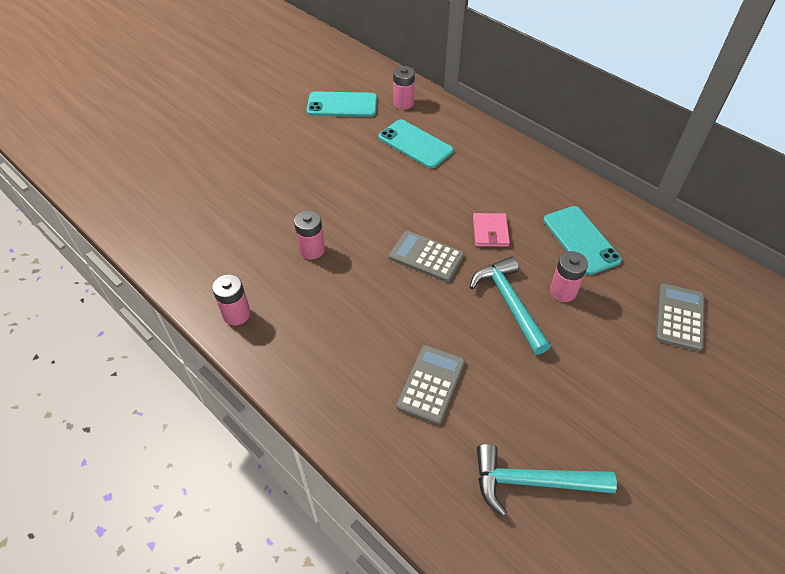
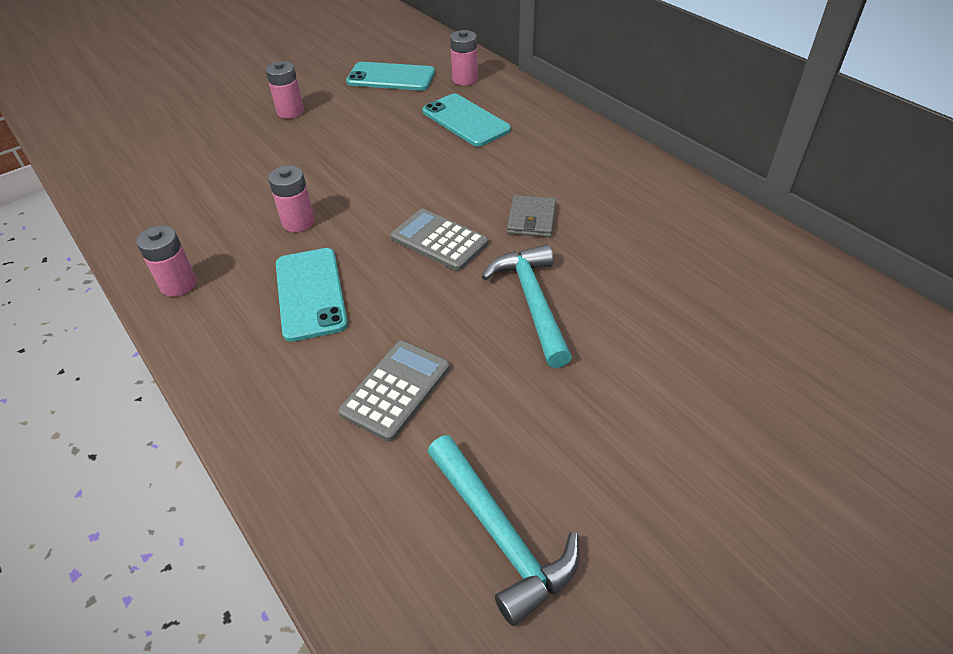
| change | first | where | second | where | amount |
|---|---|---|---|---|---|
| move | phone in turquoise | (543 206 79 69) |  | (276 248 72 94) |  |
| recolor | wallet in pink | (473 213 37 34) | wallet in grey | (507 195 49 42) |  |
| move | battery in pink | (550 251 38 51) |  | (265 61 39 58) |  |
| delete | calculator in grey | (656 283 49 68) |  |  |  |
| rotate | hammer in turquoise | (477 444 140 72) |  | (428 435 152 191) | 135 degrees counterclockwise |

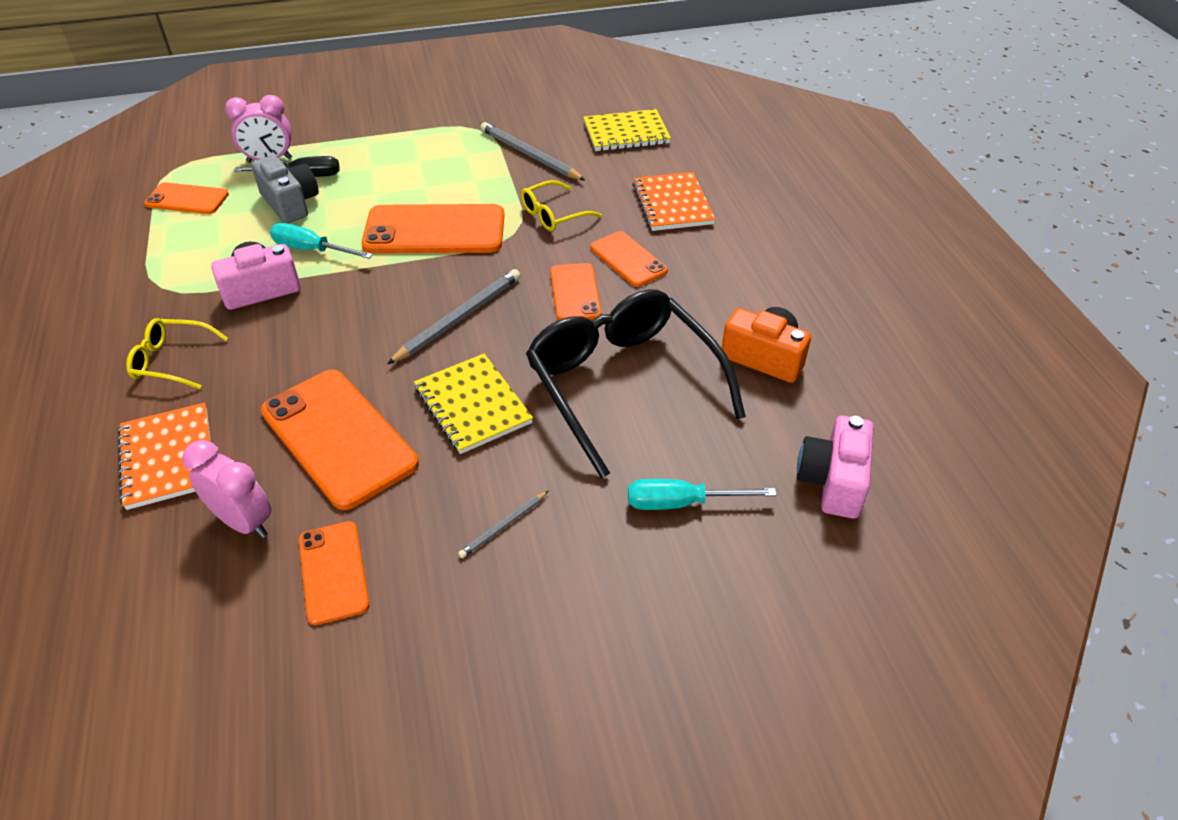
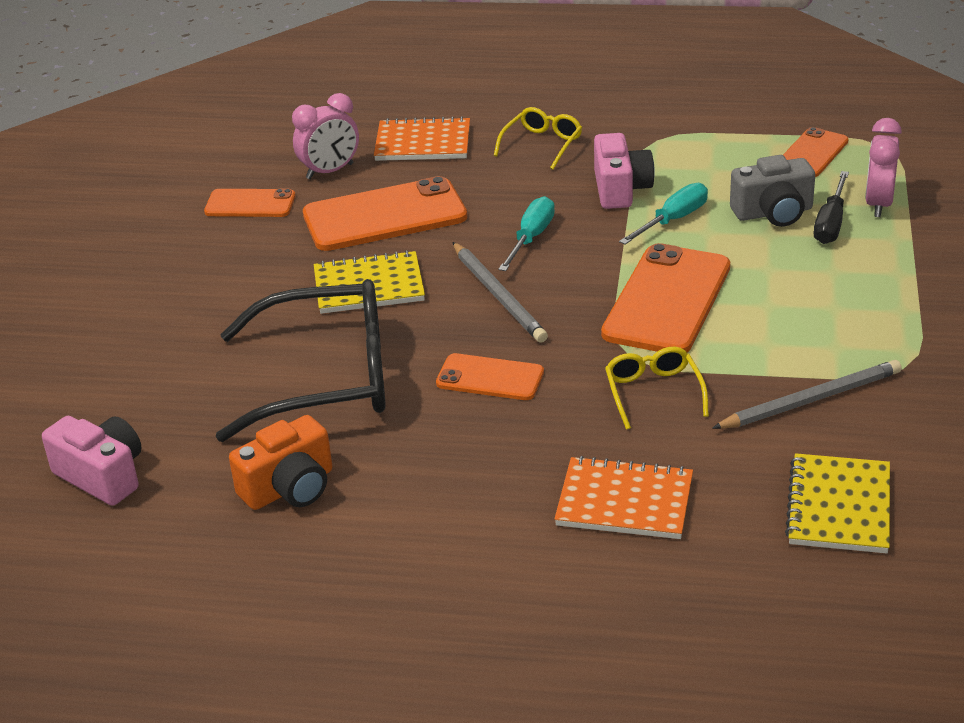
| change | first | where | second | where | amount |
|---|---|---|---|---|---|
| delete | phone in orange | (590 231 78 56) |  |  |  |
| move | screwdriver in turquoise | (628 479 149 31) |  | (498 196 57 75) |  |
| delete | pencil in grey | (458 491 90 67) |  |  |  |

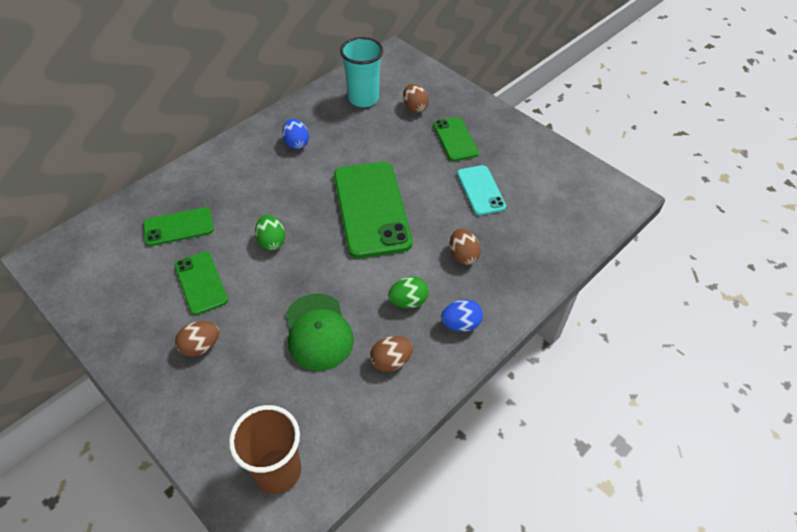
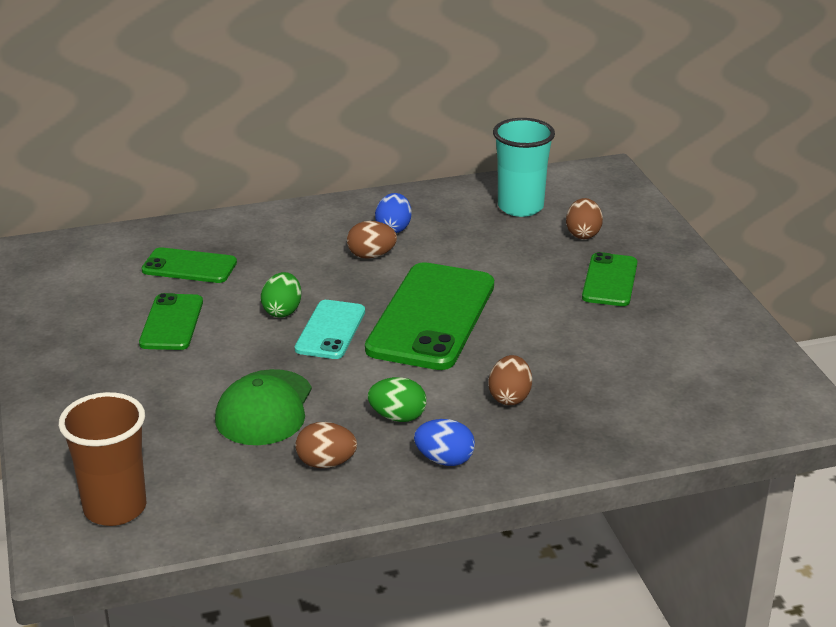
| change | first | where | second | where | amount |
|---|---|---|---|---|---|
| move | phone in turquoise | (457 165 49 51) |  | (295 300 70 59) |  |
| move | egg in brown | (175 321 44 36) |  | (347 221 50 38) |  |

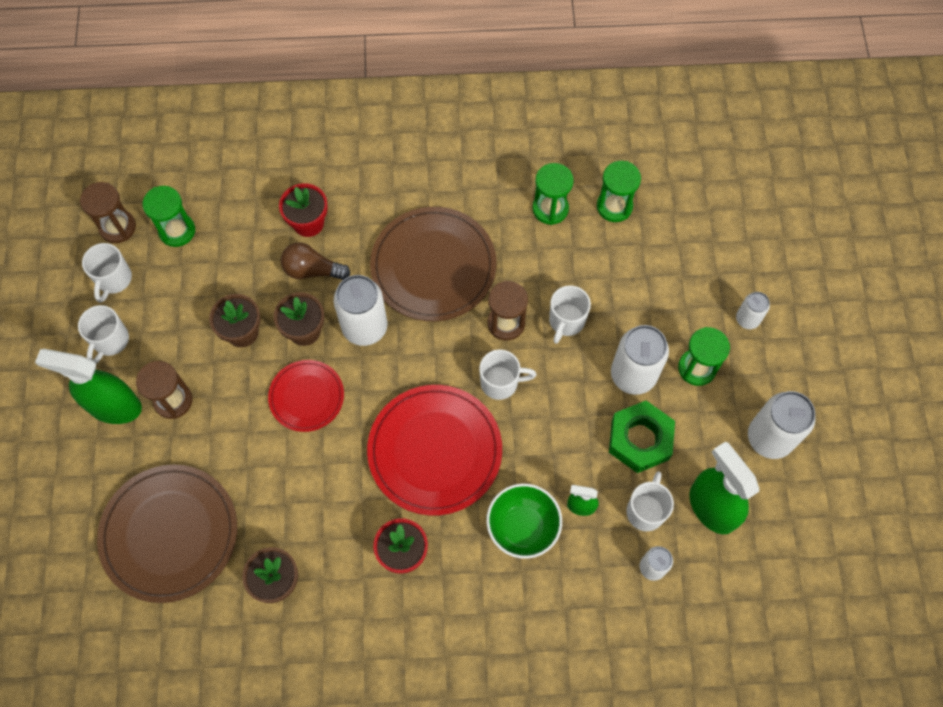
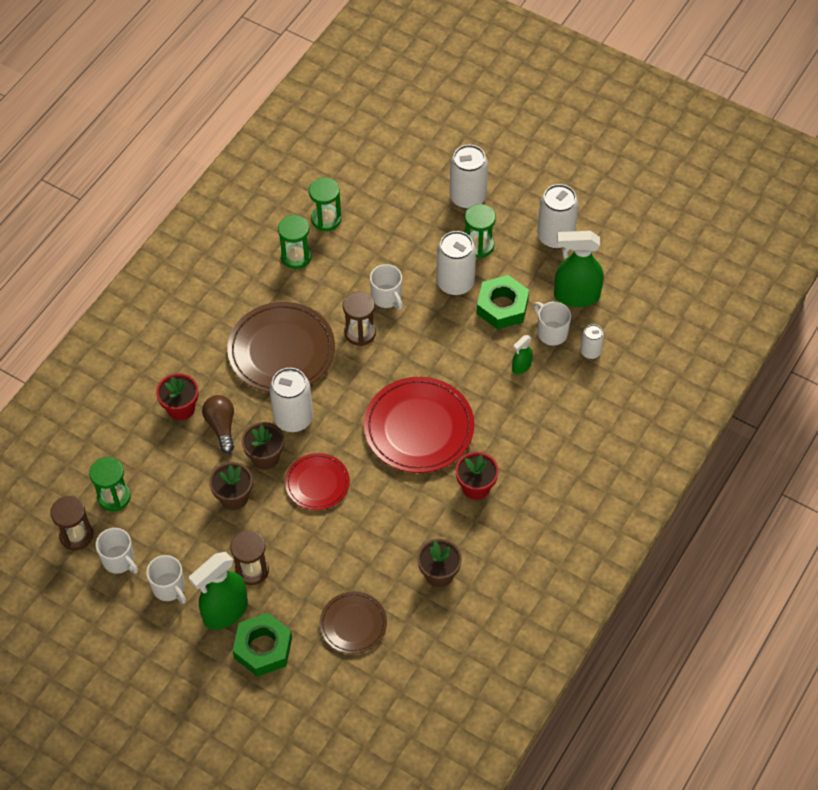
| change | first | where | second | where | amount |
|---|---|---|---|---|---|
| rotate | light bulb in brown | (281 242 69 38) |  | (202 395 32 58) | 120 degrees clockwise |
| resize | can in white | (736 292 34 37) |  | (450 145 38 64) | x1.85 |
| delete | mug in white | (479 349 58 51) |  |  |  |
| resize | plate in brown | (97 465 140 138) |  | (320 592 67 62) | x0.57 |
| delete | bowl in green | (486 483 76 76) |  |  |  |
| insert |  |  | nut in green | (233 613 59 64) |  |

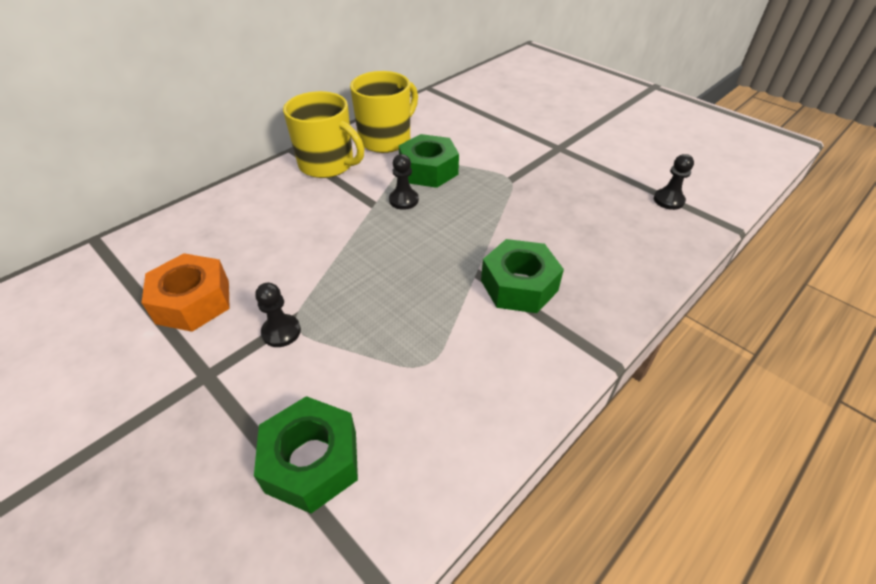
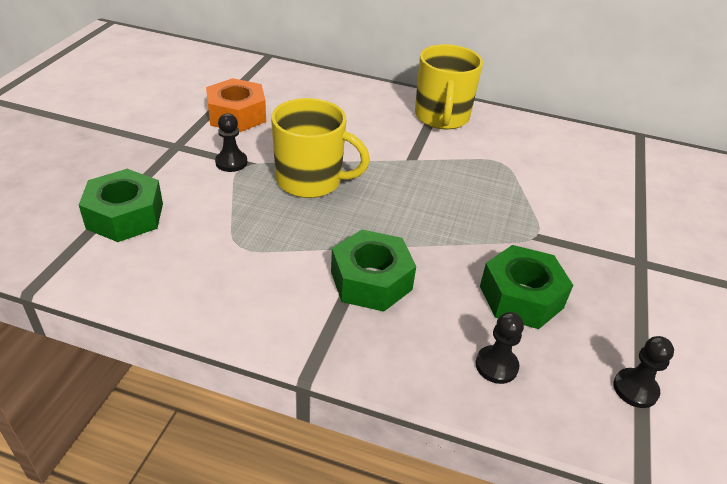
| change | first | where | second | where | amount |
|---|---|---|---|---|---|
| move | mug in yellow | (350 71 68 82) |  | (271 98 99 100) |  |
| move | nut in green | (399 134 60 54) |  | (480 245 93 84) |  |
| move | pawn in black | (389 154 30 56) |  | (475 312 49 72) |  |

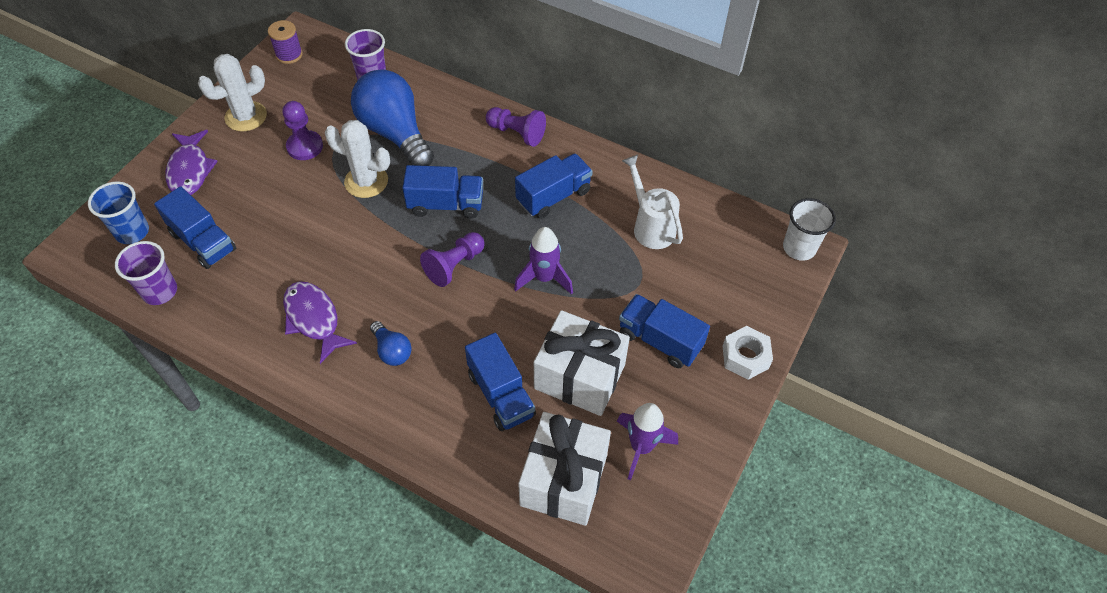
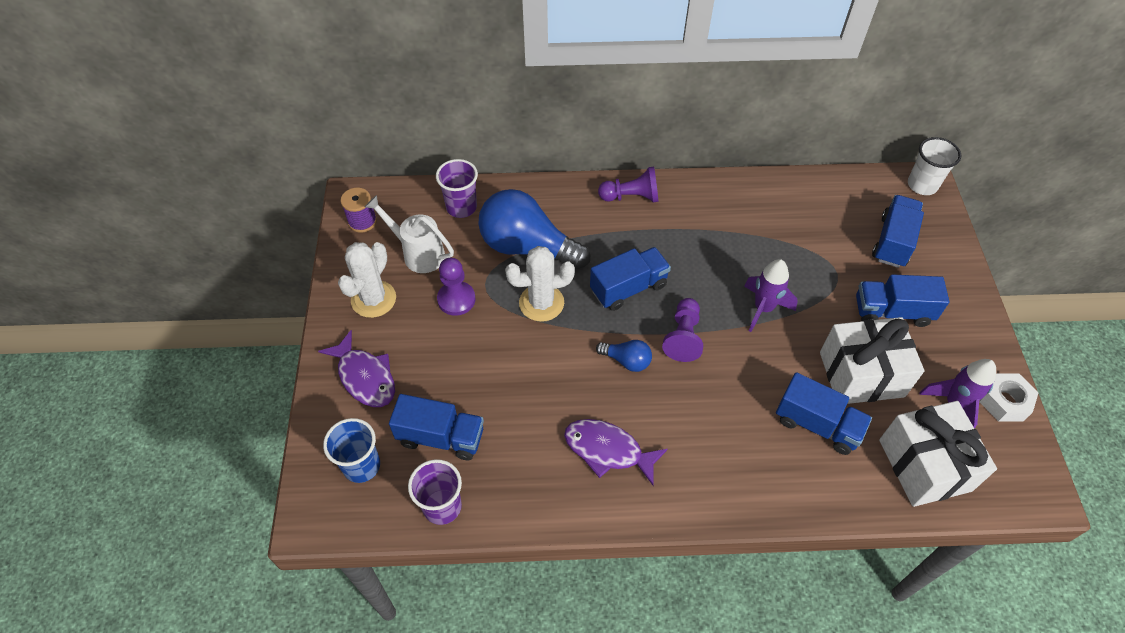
| change | first | where | second | where | amount |
|---|---|---|---|---|---|
| move | truck in blue | (515 153 78 66) |  | (872 195 52 73) |  |
| move | watering can in white | (622 155 61 94) |  | (365 195 89 78) |  |
| move | light bulb in blue | (370 321 41 45) |  | (596 340 56 32) |  |
| move | nut in white | (722 326 51 54) |  | (980 373 58 49) |  |

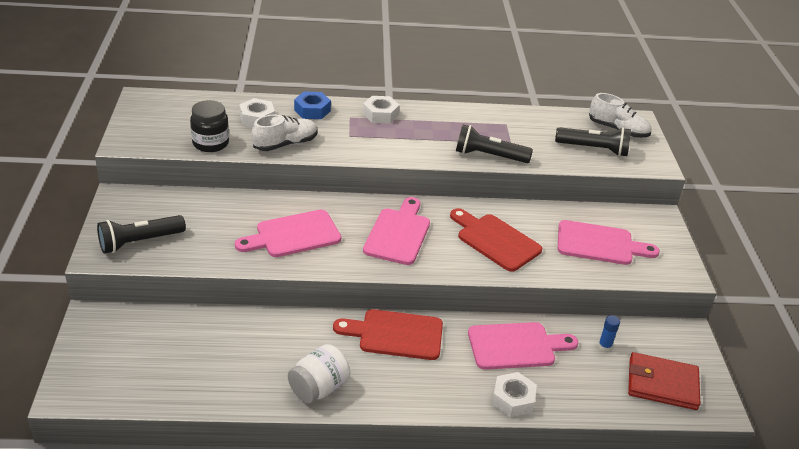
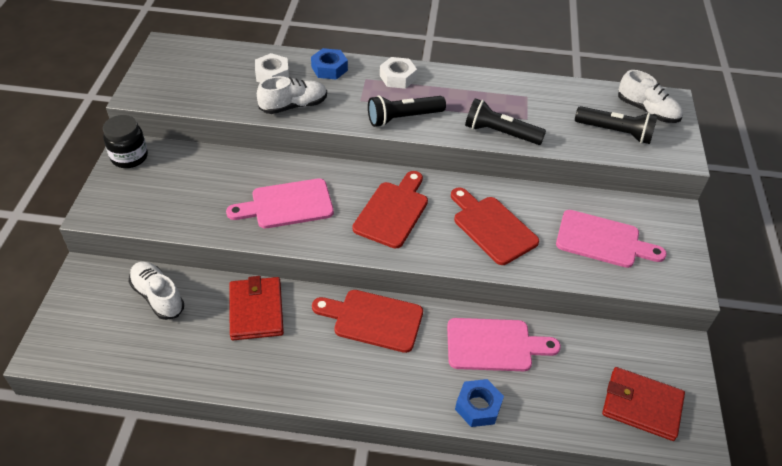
| change | first | where | second | where | amount |
|---|---|---|---|---|---|
| move | jar in black | (190 100 39 52) |  | (103 115 45 53) |  |
| recolor | cutting board in pink | (363 197 67 68) | cutting board in red | (353 171 75 77) |  |
| move | flashlight in black | (97 215 89 39) |  | (368 95 78 32) |  |
| delete | glue stick in blue | (598 315 22 37) |  |  |  |
| delete | jar in white | (288 344 62 60) |  |  |  |
| recolor | nut in white | (492 372 45 45) | nut in blue | (455 379 49 48) |  |
| insert |  |  | shoe in white | (129 262 55 58) |  |
| insert |  |  | wallet in red | (229 276 55 64) |  |

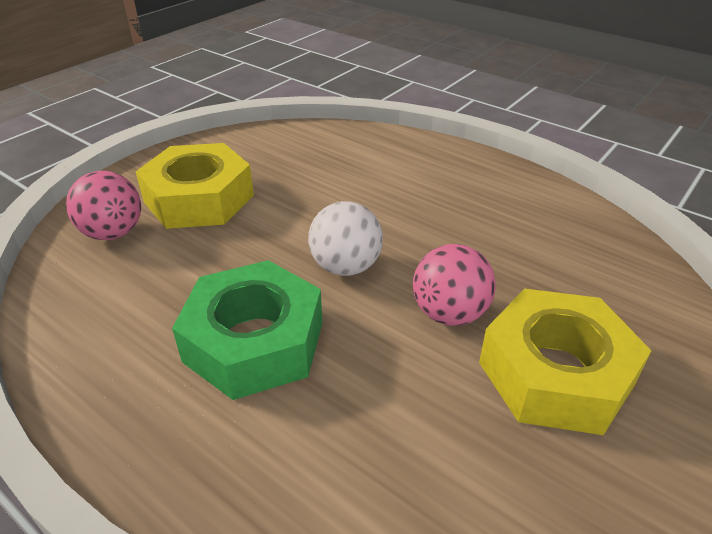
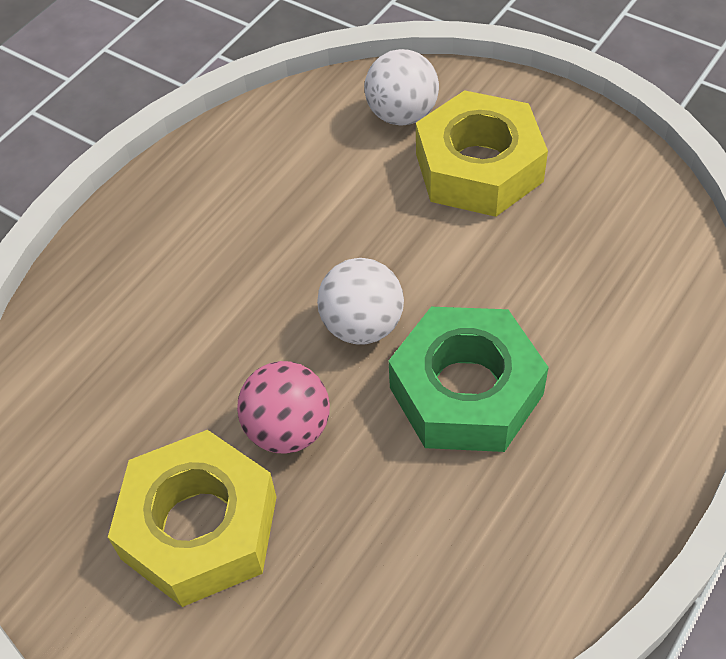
| change | first | where | second | where | amount |
|---|---|---|---|---|---|
| recolor | ball in pink | (66 171 75 69) | ball in white | (364 49 75 77) |  |
| move | nut in green | (172 260 150 140) |  | (389 307 160 145) |  |

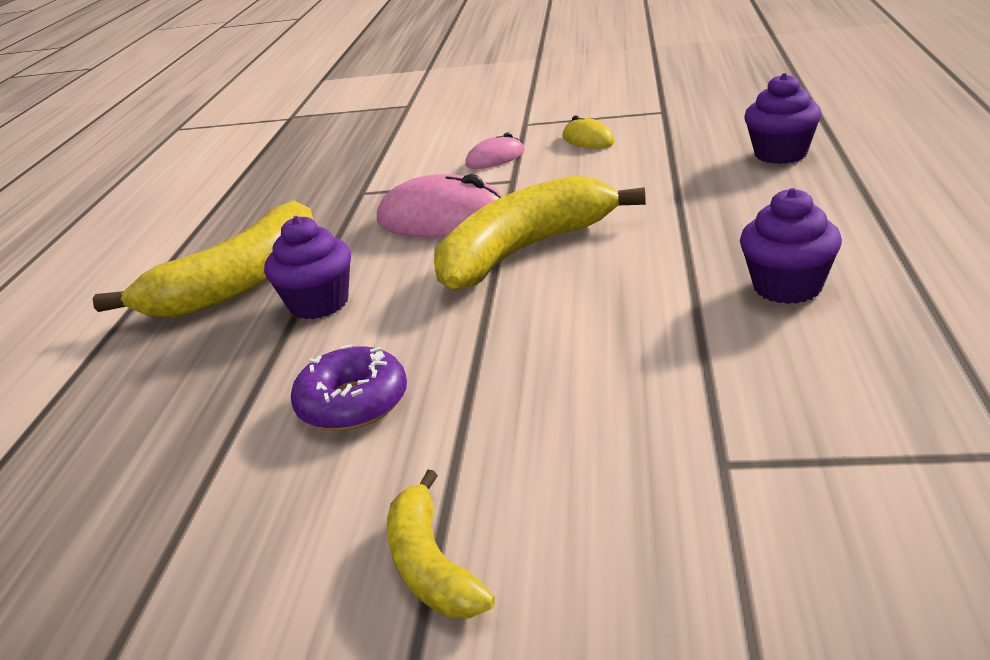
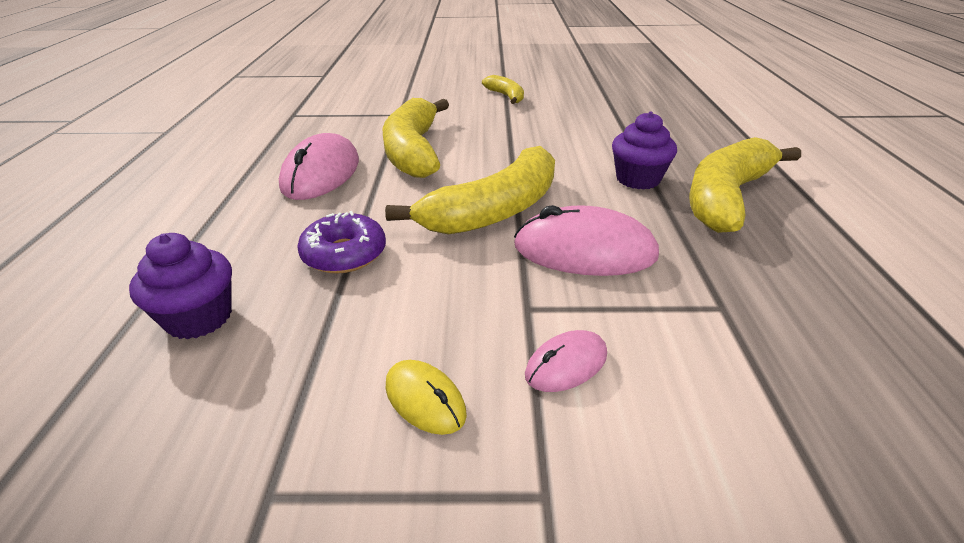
| change | first | where | second | where | amount |
|---|---|---|---|---|---|
| replace | cupcake in purple | (740 188 102 116) | mouse in pink | (279 133 80 67) |  |
| move | donut in purple | (291 344 116 87) |  | (297 211 89 63) |  |
| insert |  |  | banana in yellow | (383 98 66 80) |  |

